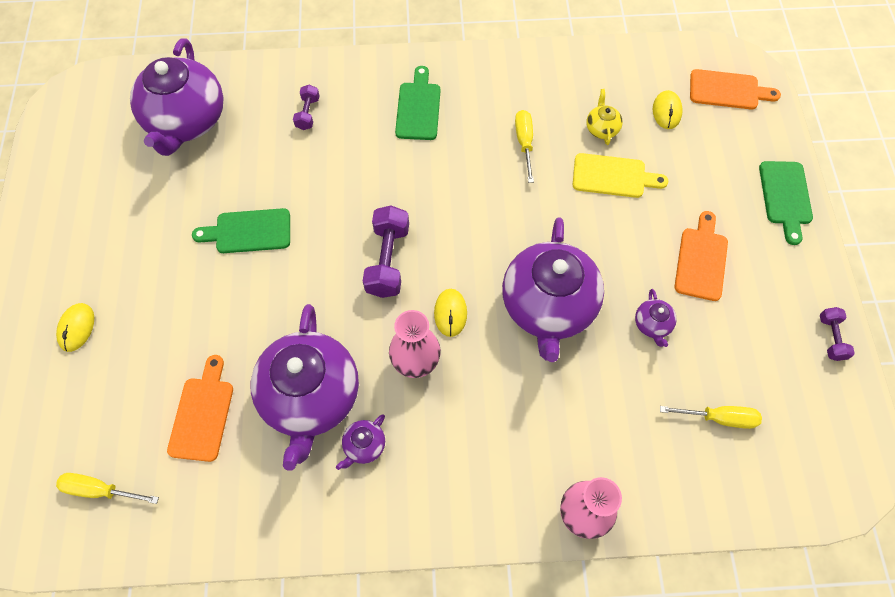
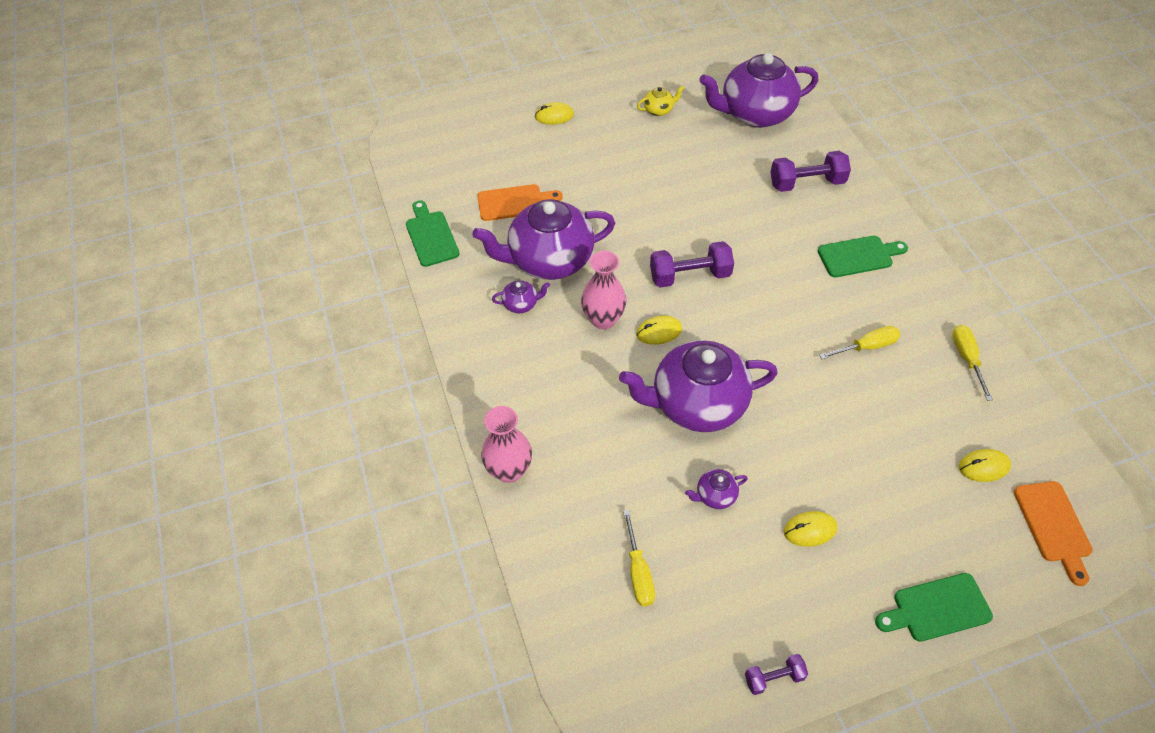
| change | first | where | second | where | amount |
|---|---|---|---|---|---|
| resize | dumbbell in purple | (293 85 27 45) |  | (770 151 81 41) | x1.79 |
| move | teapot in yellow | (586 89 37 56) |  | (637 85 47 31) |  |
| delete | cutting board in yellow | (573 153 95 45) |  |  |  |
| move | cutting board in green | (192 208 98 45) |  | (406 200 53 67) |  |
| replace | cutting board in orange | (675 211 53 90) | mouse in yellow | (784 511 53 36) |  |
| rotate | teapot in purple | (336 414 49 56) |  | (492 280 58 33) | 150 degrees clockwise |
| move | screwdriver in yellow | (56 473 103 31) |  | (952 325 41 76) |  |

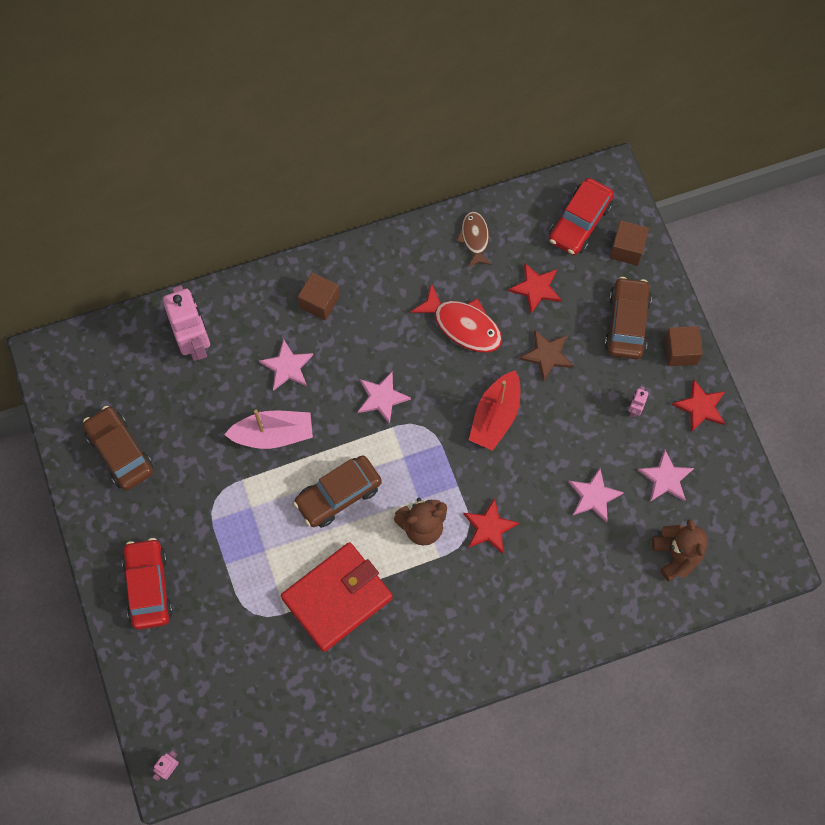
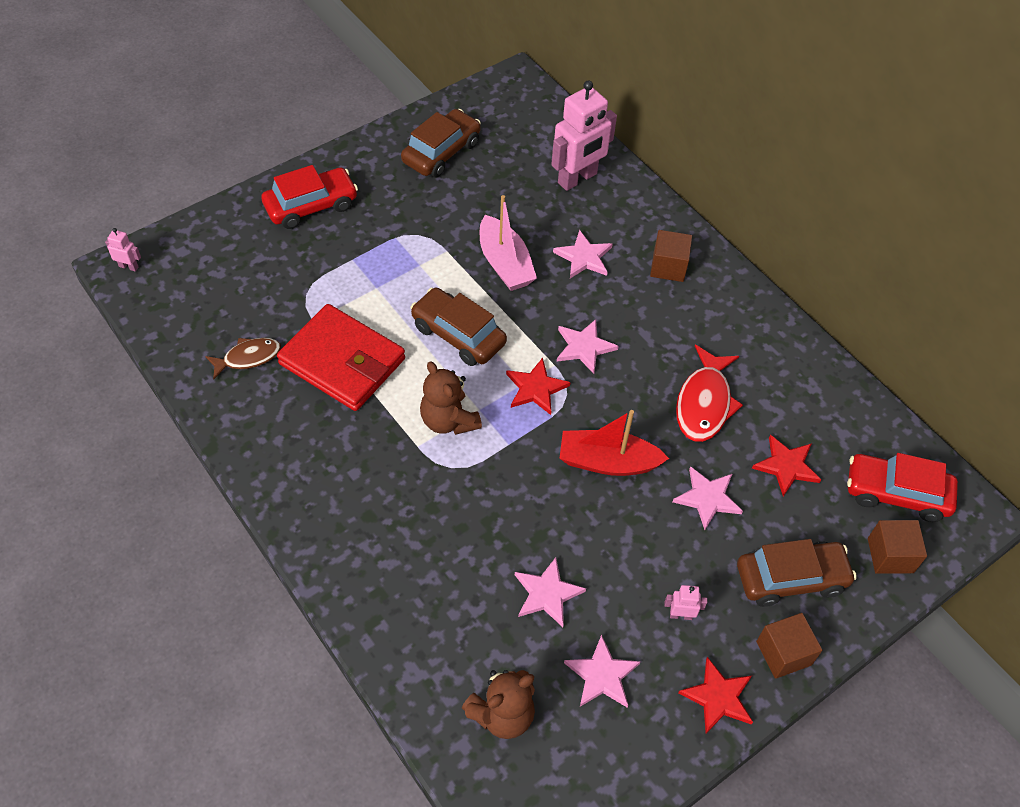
| change | first | where | second | where | amount |
|---|---|---|---|---|---|
| move | fish in brown | (457 211 35 56) |  | (205 338 76 41) |  |
| recolor | star in brown | (519 330 54 52) | star in pink | (673 466 70 64) |  |
| move | star in red | (463 498 56 56) |  | (506 358 65 57) |  |

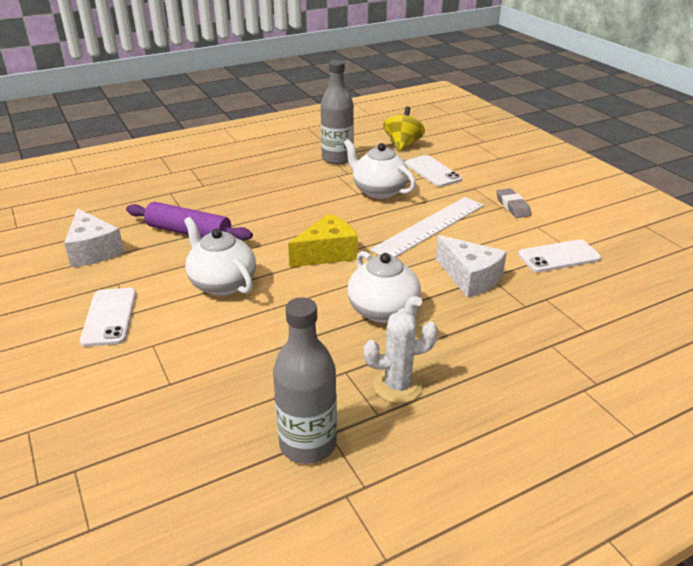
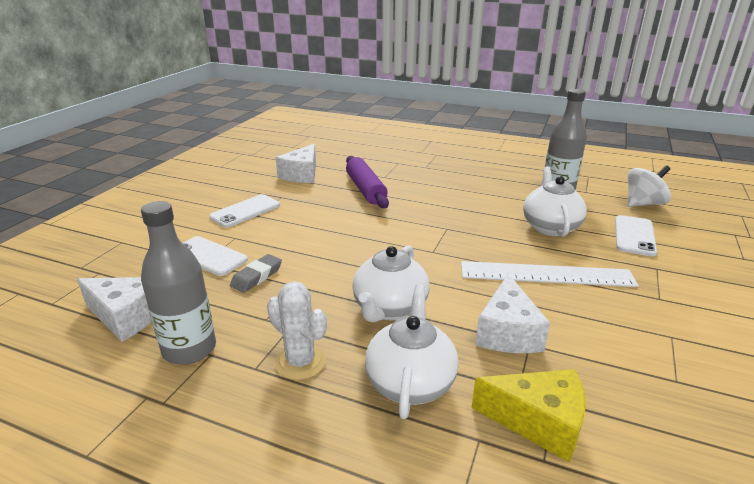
| change | first | where | second | where | amount |
|---|---|---|---|---|---|
| recolor | spinning top in yellow | (383 106 42 45) | spinning top in white | (628 165 43 42) |  |
| move | eraser in grey | (496 188 35 30) |  | (230 254 52 39) |  |
| move | cheese in yellow | (288 214 70 53) |  | (472 369 114 93) |  |
| move | teapot in white | (184 217 72 79) |  | (365 285 94 134) |  |
| move | phone in white | (518 239 83 33) |  | (183 236 65 40) |  |
| insert |  |  | cheese in white | (77 277 75 65) |  |

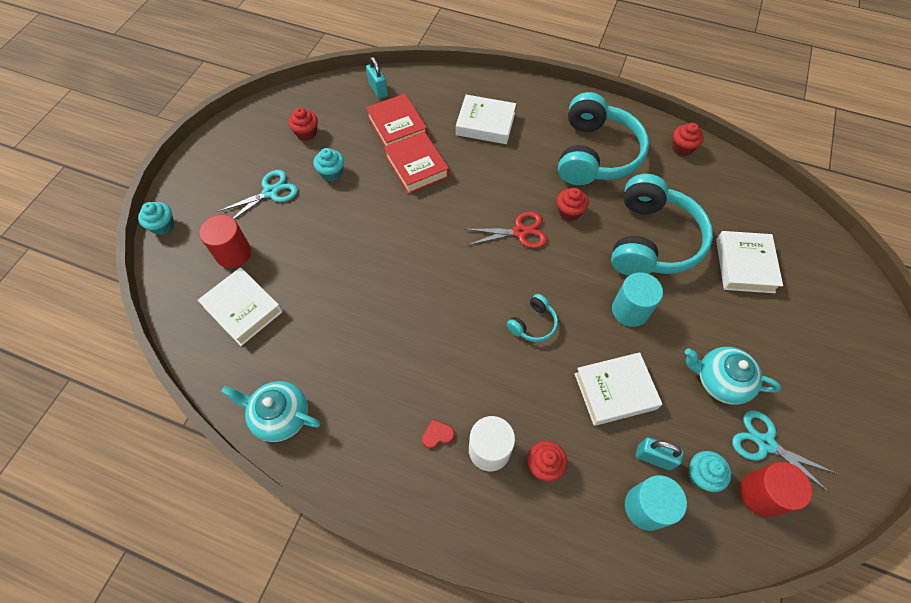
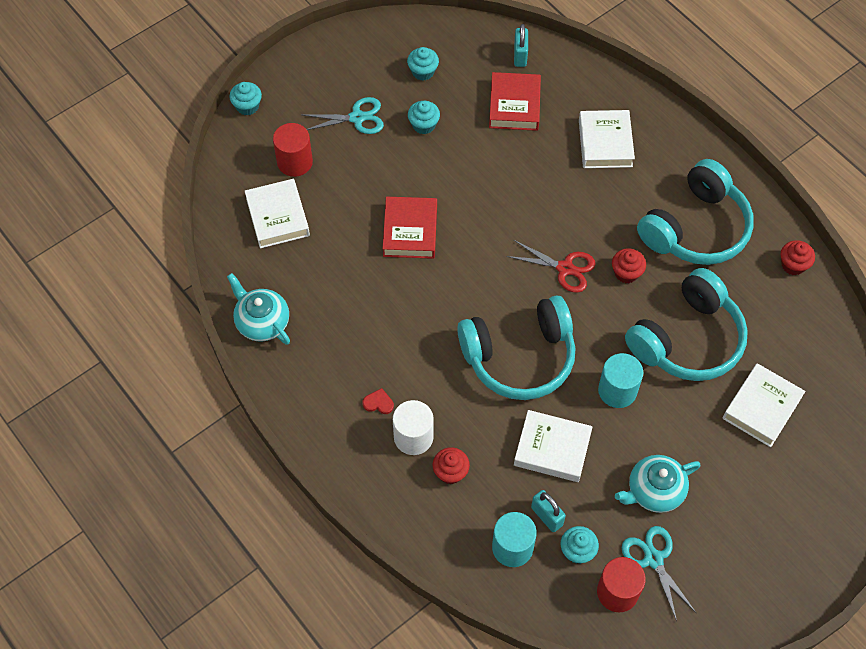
| change | first | where | second | where | amount |
|---|---|---|---|---|---|
| rotate | book in white | (456 95 60 49) |  | (579 110 56 58) | 45 degrees clockwise |
| recolor | cupcake in red | (288 108 30 33) | cupcake in turquoise | (407 47 32 34) |  |
| move | book in red | (384 132 65 62) |  | (382 197 55 62) |  |
| resize | headphones in turquoise | (507 294 51 48) |  | (457 295 118 105) | x2.33 |
| rotate | teapot in turquoise | (685 347 96 58) |  | (615 455 86 58) | 75 degrees counterclockwise |

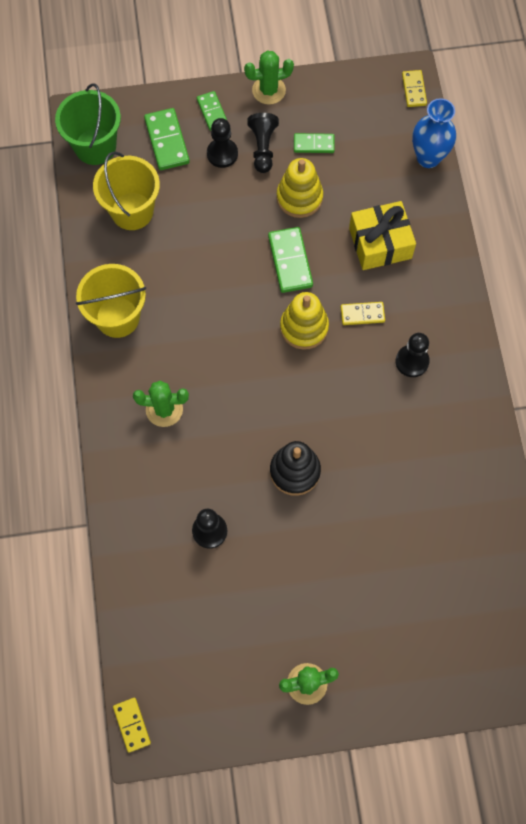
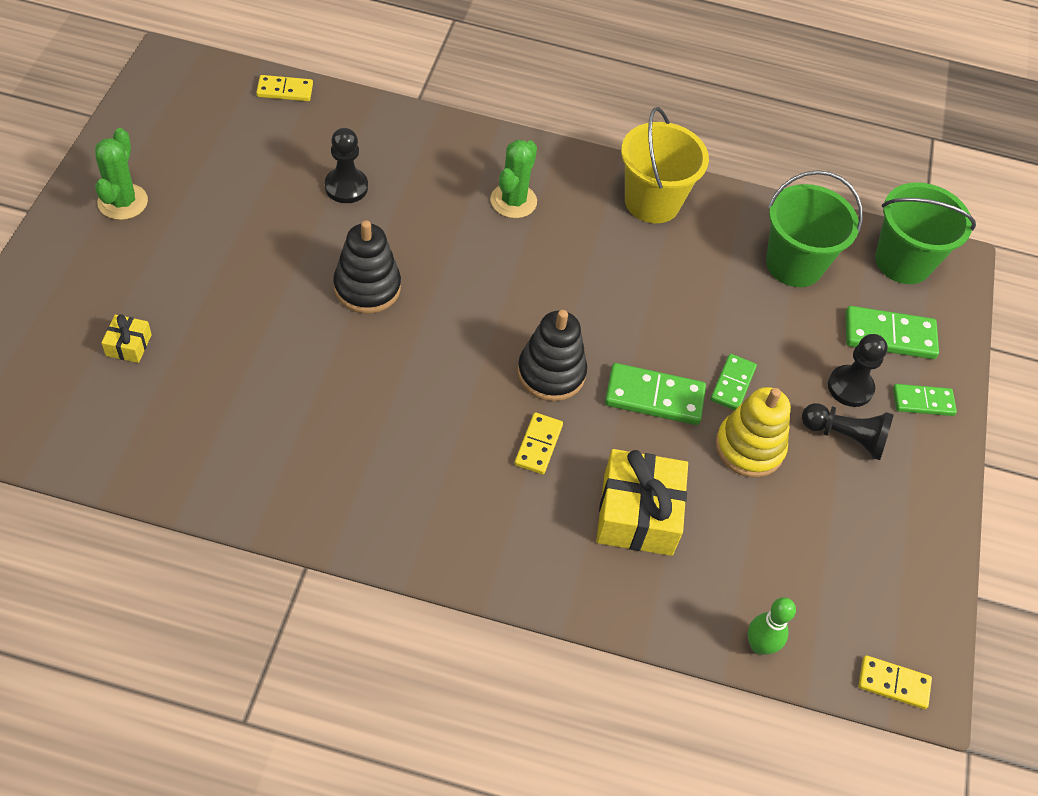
| change | first | where | second | where | amount |
|---|---|---|---|---|---|
| delete | cactus in green | (244 51 50 54) |  |  |  |
| replace | vase in blue | (412 98 44 70) | bowling pin in green | (748 597 48 58) |  |
| move | domino in green | (294 133 41 20) |  | (710 354 47 56) |  |
| recolor | bucket in yellow | (93 151 67 79) | bucket in green | (766 170 97 117) |  |
| recolor | stacking toy in yellow | (280 292 49 58) | stacking toy in black | (517 310 70 91) |  |
| delete | pawn in black | (396 333 34 44) |  |  |  |
| move | domino in yellow | (113 698 38 55) |  | (256 75 57 26) |  |
| insert |  |  | gift in yellow | (101 314 51 49) |  |

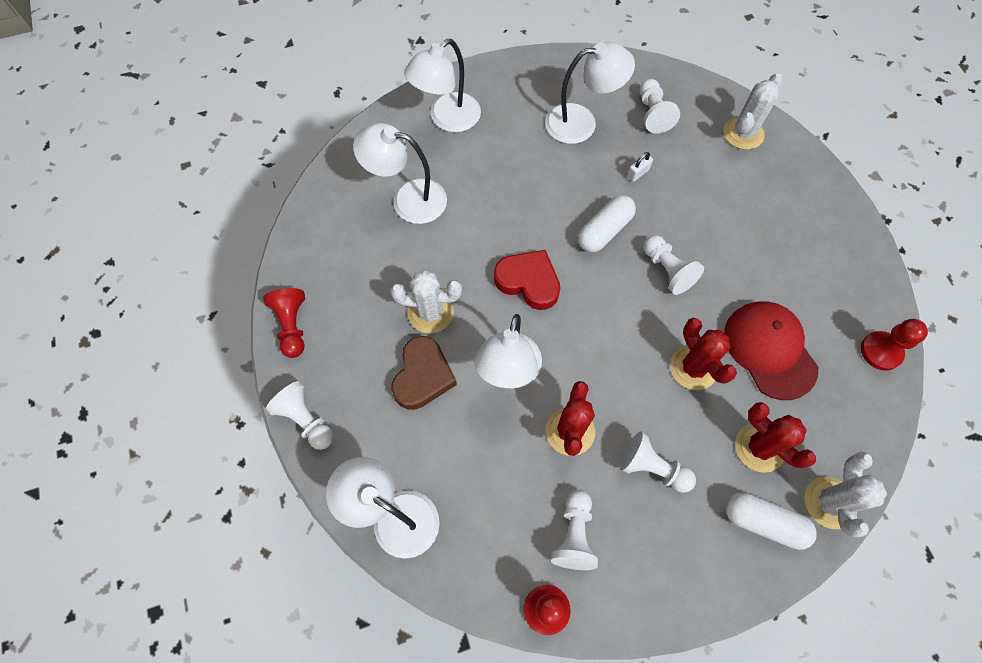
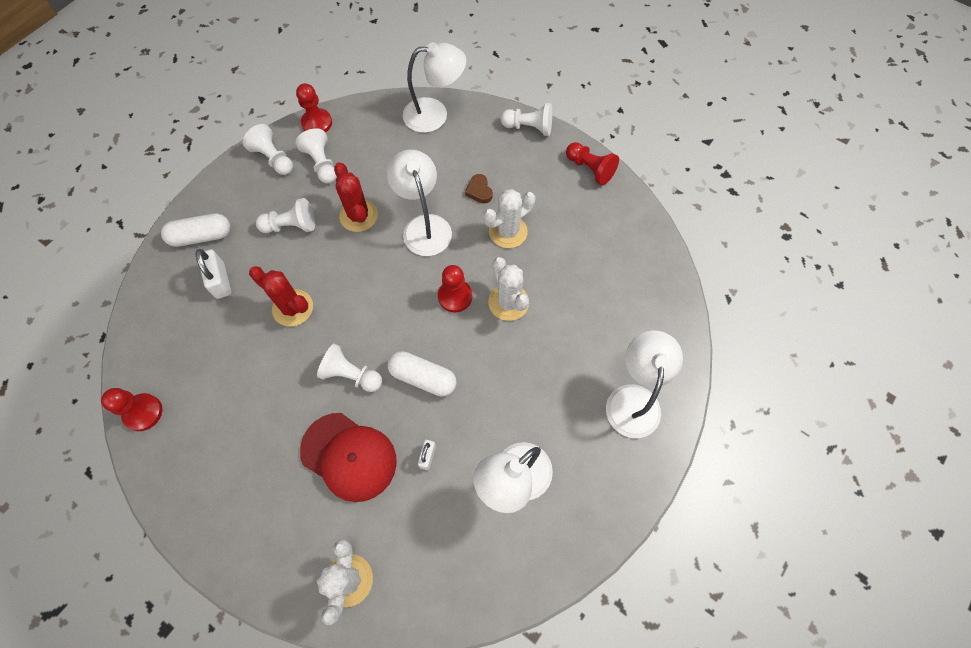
| change | first | where | second | where | amount |
|---|---|---|---|---|---|
| move | pawn in white | (640 79 40 55) |  | (243 124 50 51) |  |
| delete | lamp in white | (353 123 94 101) |  |  |  |
| rotate | capsule in white | (578 195 58 58) |  | (388 351 68 46) | 75 degrees counterclockwise |
| replace | heart in red | (494 250 66 60) | pawn in red | (438 265 34 47) |  |
| move | cap in red | (724 302 94 98) |  | (300 413 97 89) |  |
| resize | heart in brown | (391 336 66 74) |  | (465 174 28 30) | x0.55 |
| replace | cactus in red | (735 402 81 71) | padlock in white | (195 249 36 50) |  |
| move | cactus in white | (804 452 83 85) |  | (488 257 41 64) |  |

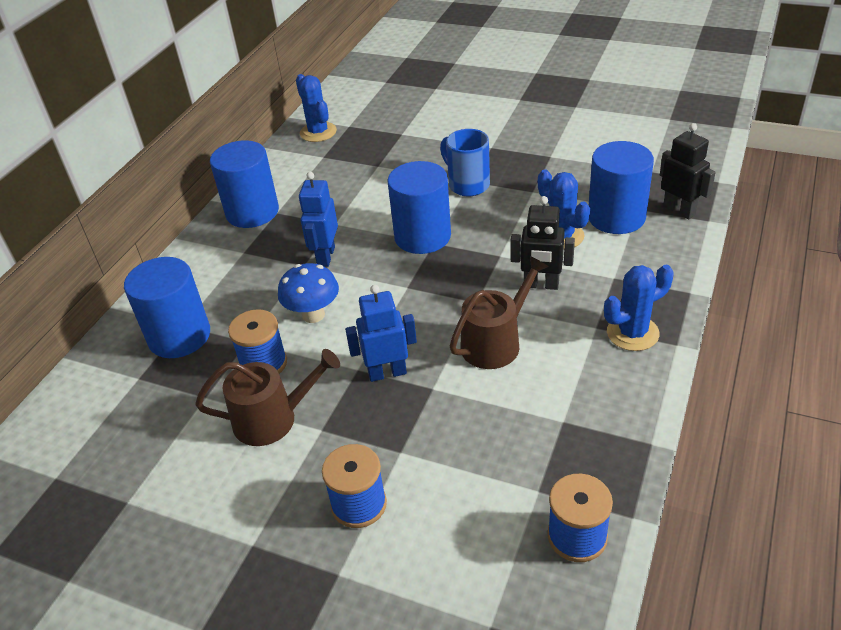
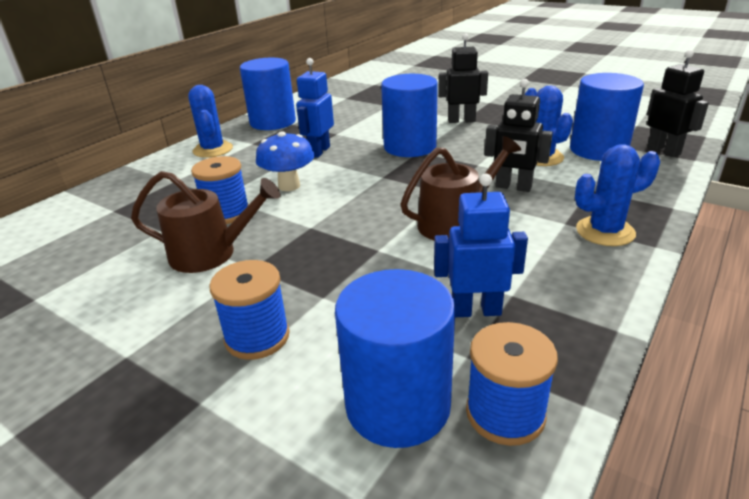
| change | first | where | second | where | amount |
|---|---|---|---|---|---|
| move | cactus in blue | (296 74 41 68) |  | (188 85 45 73) |  |
| replace | mug in blue | (440 129 50 67) | robot in black | (438 33 50 90) |  |
| move | cylinder in blue | (124 257 86 101) |  | (335 269 120 179) |  |
| move | robot in blue | (345 285 72 97) |  | (434 174 94 143) |  |

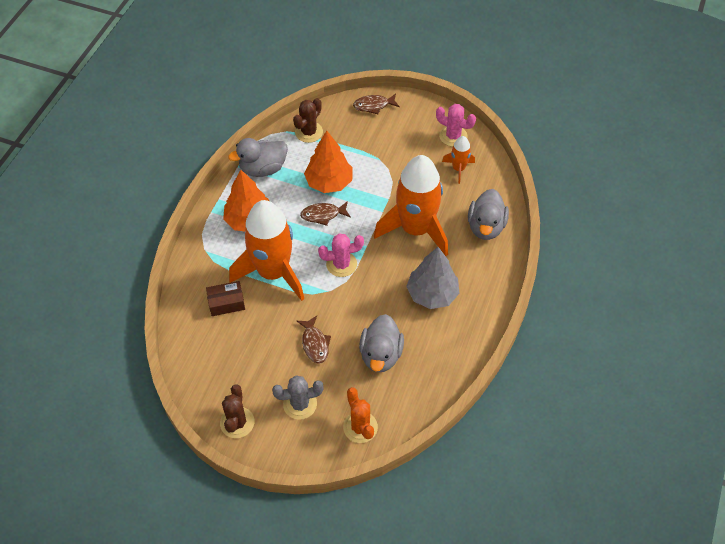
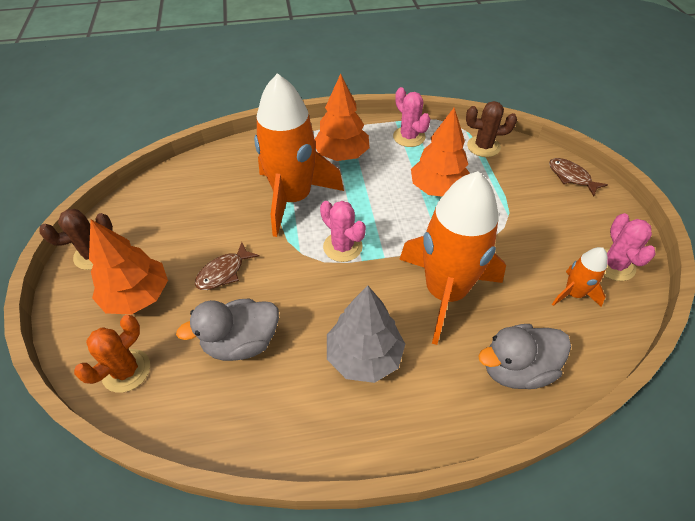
| change | first | where | second | where | amount |
|---|---|---|---|---|---|
| replace | duck in grey | (228 138 60 39) | cactus in pink | (393 87 37 60) |  |
| delete | fish in brown | (300 201 51 25) |  |  |  |
| delete | box in brown | (206 281 39 35) |  |  |  |
| replace | cactus in grey | (272 376 52 44) | tree in orange | (89 220 79 95) |  |

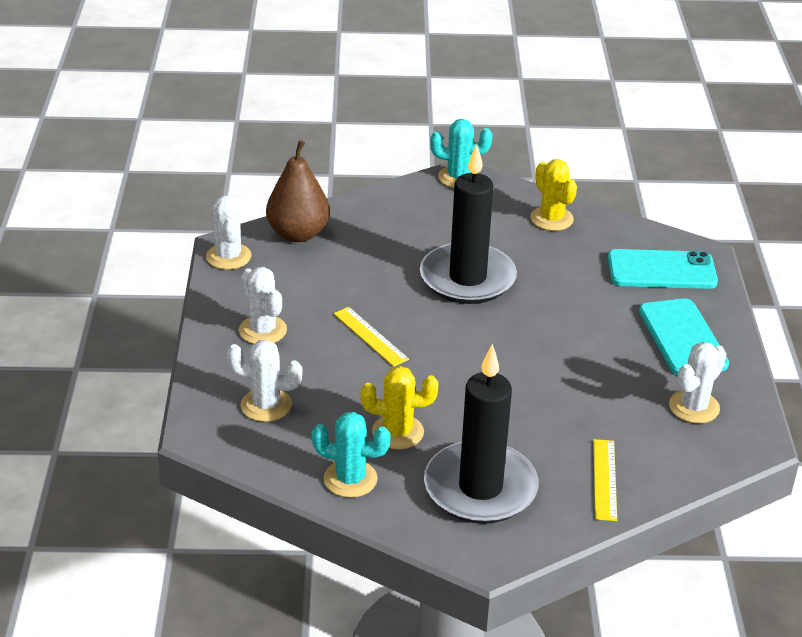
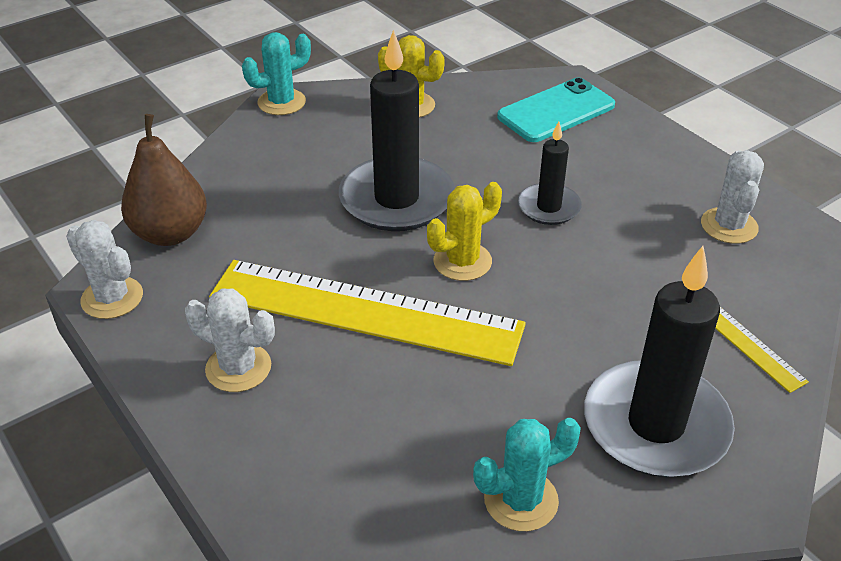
| change | first | where | second | where | amount |
|---|---|---|---|---|---|
| delete | phone in turquoise | (639 298 90 77) |  |  |  |
| resize | ruler in yellow | (334 307 75 60) |  | (209 260 317 106) | x2.39 |
| delete | cactus in white | (227 340 75 82) |  |  |  |
| move | cactus in yellow | (361 366 77 83) |  | (427 182 75 99) |  |
| insert |  |  | candle in black | (518 121 64 104) |  |

